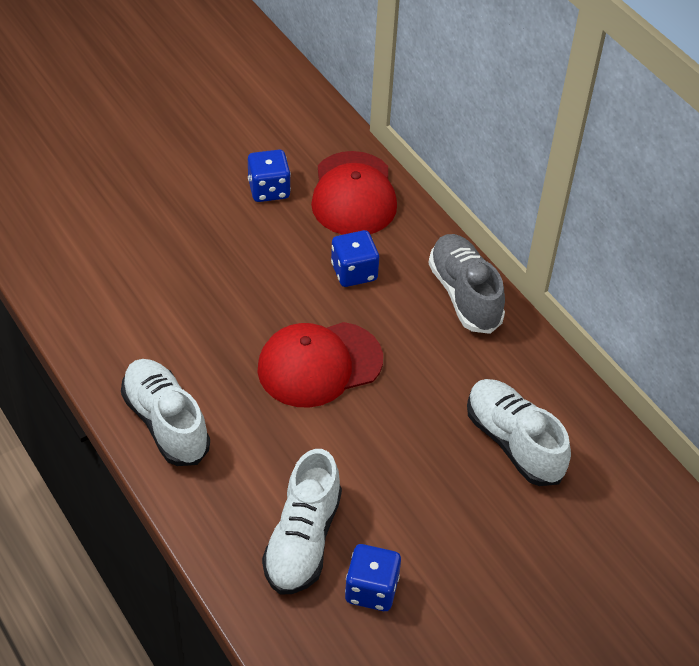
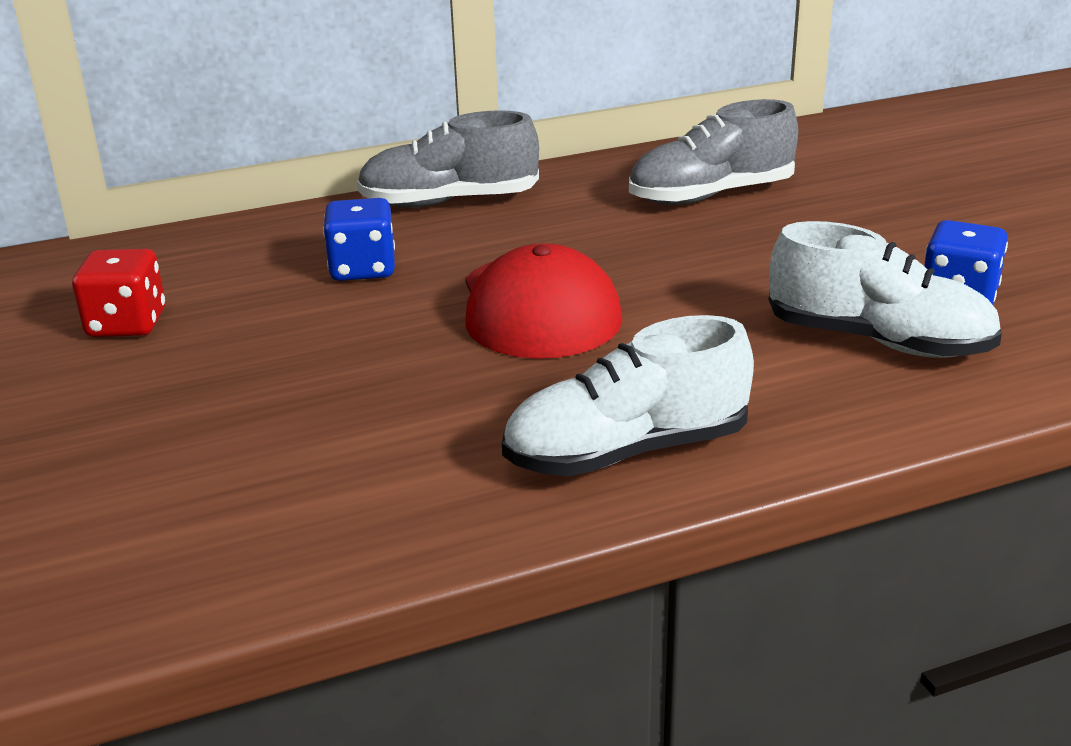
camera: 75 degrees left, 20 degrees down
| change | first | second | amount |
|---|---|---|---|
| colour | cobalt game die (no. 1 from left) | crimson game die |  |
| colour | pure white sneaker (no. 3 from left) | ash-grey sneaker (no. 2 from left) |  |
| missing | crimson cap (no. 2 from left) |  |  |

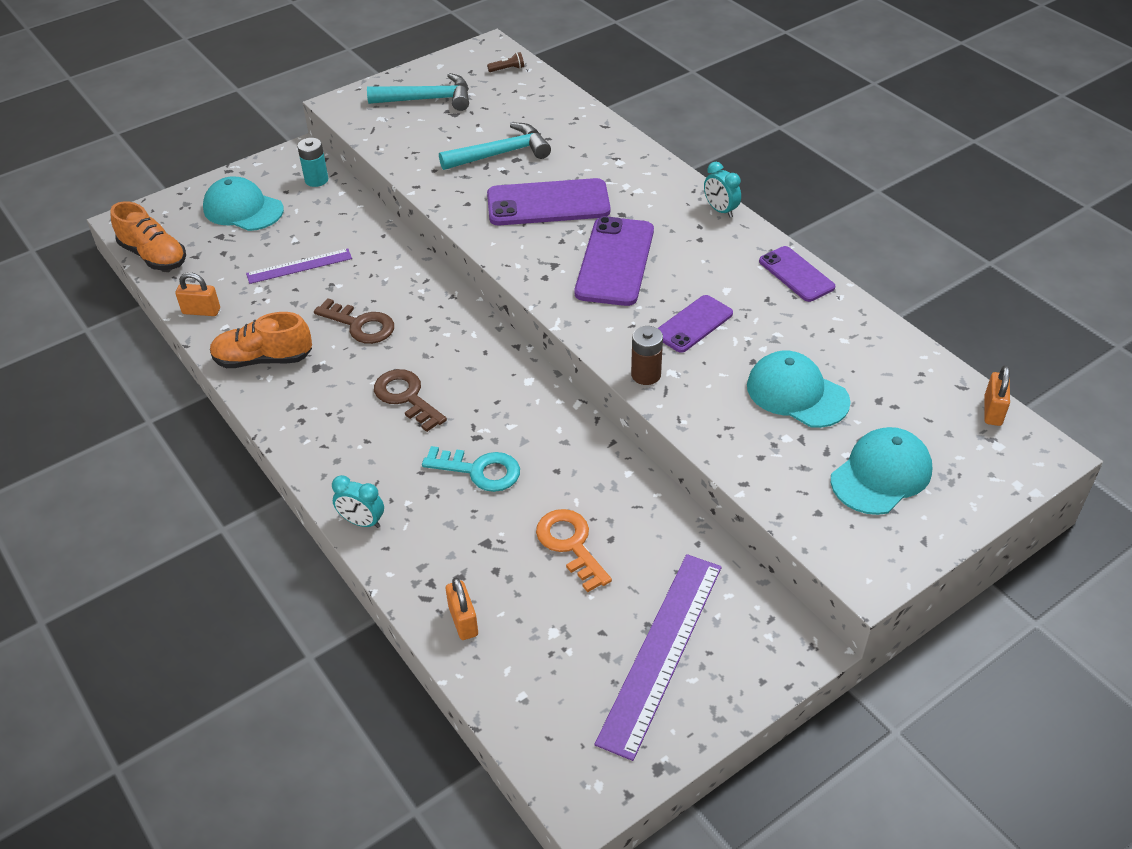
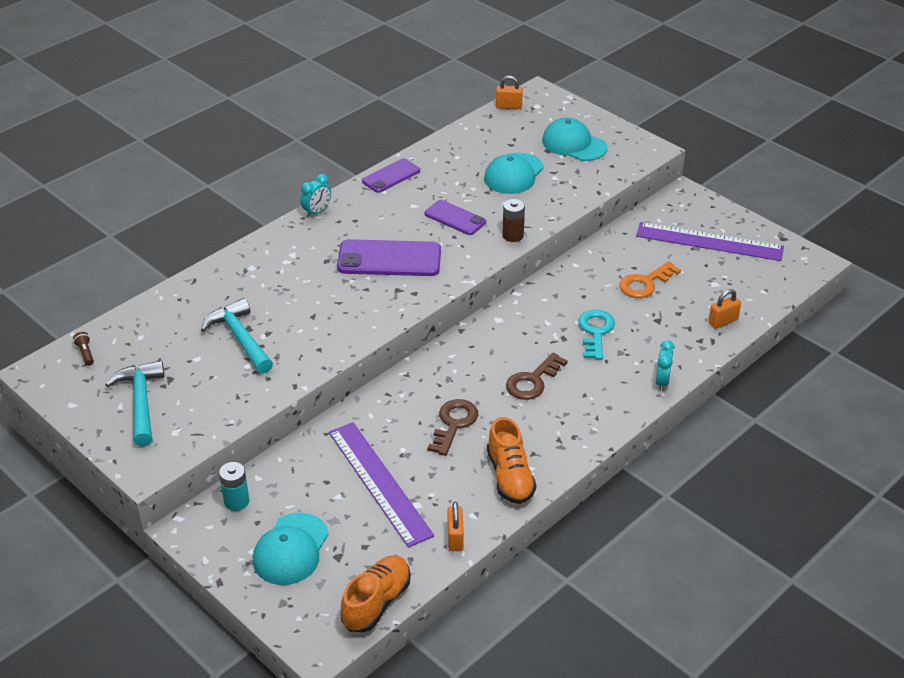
camera: 100 degrees left, 5 degrees down
| change | first | second | amount |
|---|---|---|---|
| size | violet straightedge (no. 1 from left) |  | x1.74 |
| missing | violet mobile phone (no. 1 from left) |  |  |

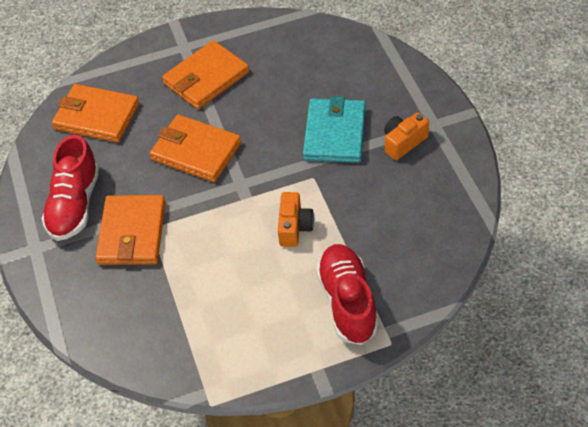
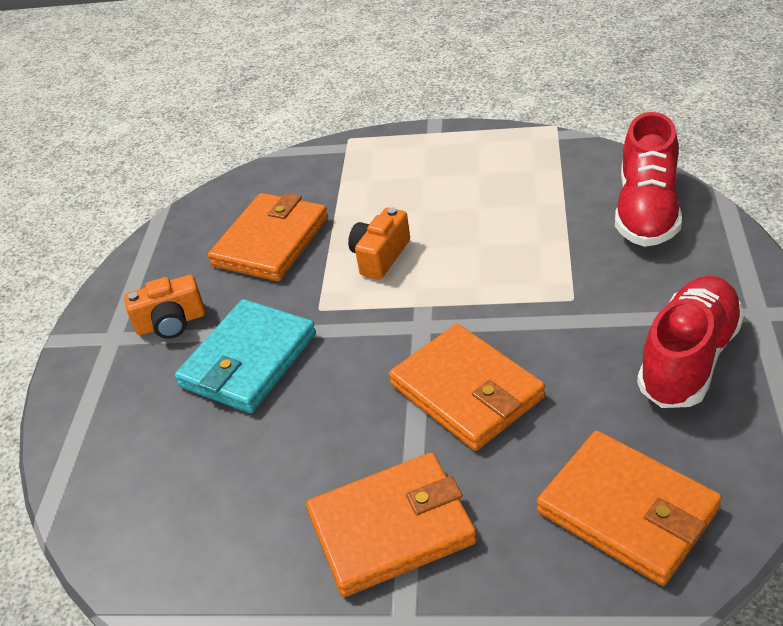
camera: 155 degrees left, 10 degrees down
| change | first | second | amount |
|---|---|---|---|
| relocated | orange-coloured wallet (no. 2 from left in the first image) | orange-coloured wallet (no. 1 from left) |  |
| relocated | crimson sneaker (no. 2 from left in the first image) | crimson sneaker (no. 1 from left) |  |

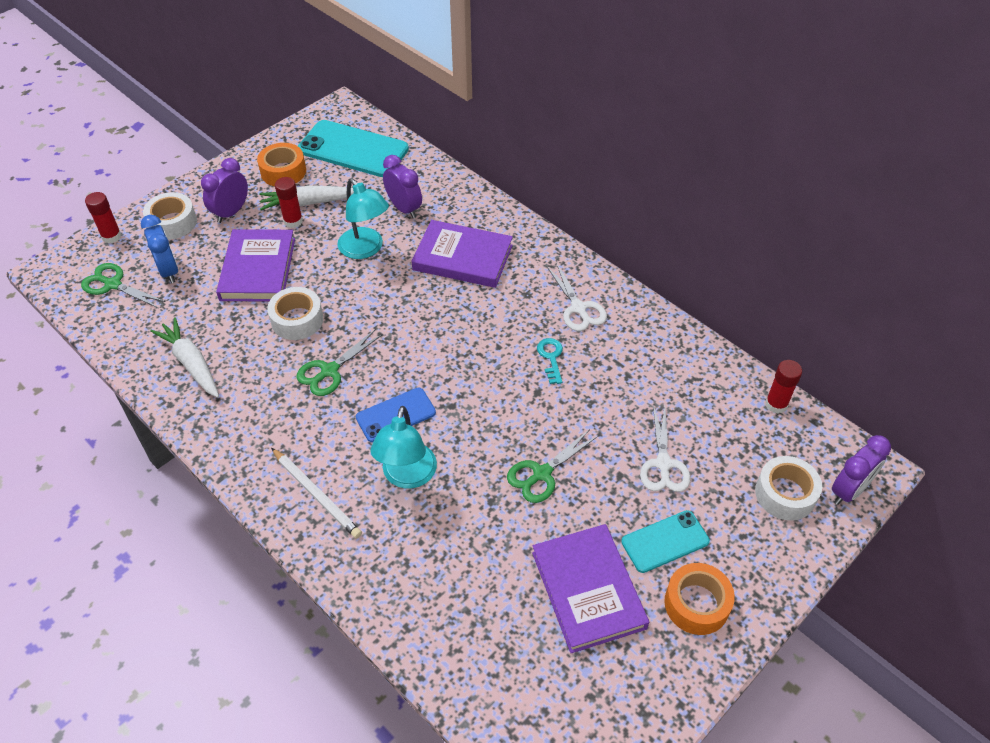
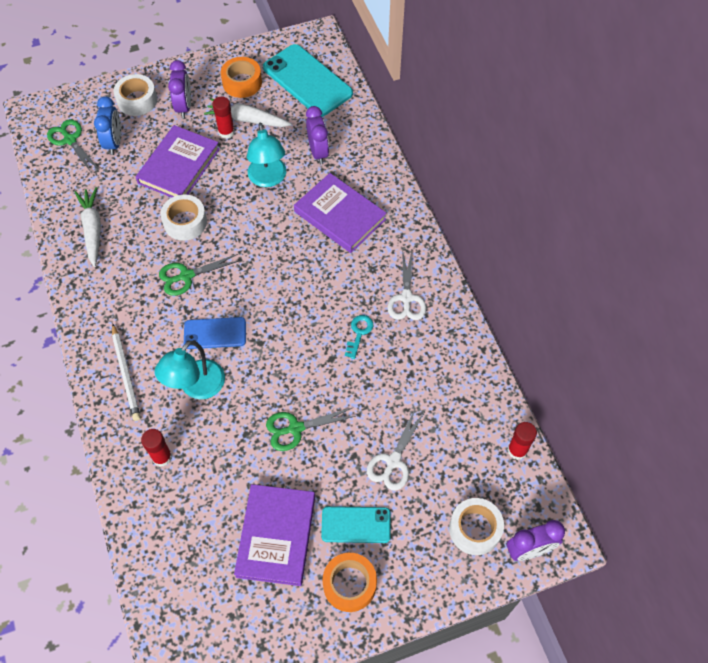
camera: 25 degrees right, 10 degrees up
| change | first | second | amount |
|---|---|---|---|
| relocated | crimson stick of glue (no. 1 from left) |  |  |
| spun | violet clock (no. 1 from left) |  | 120 degrees clockwise |

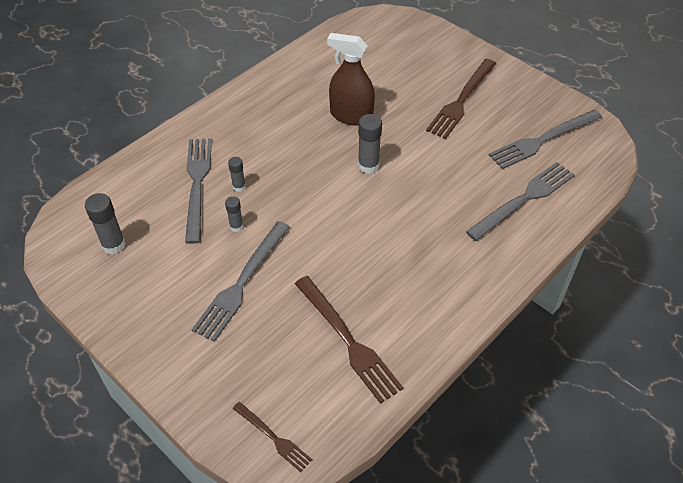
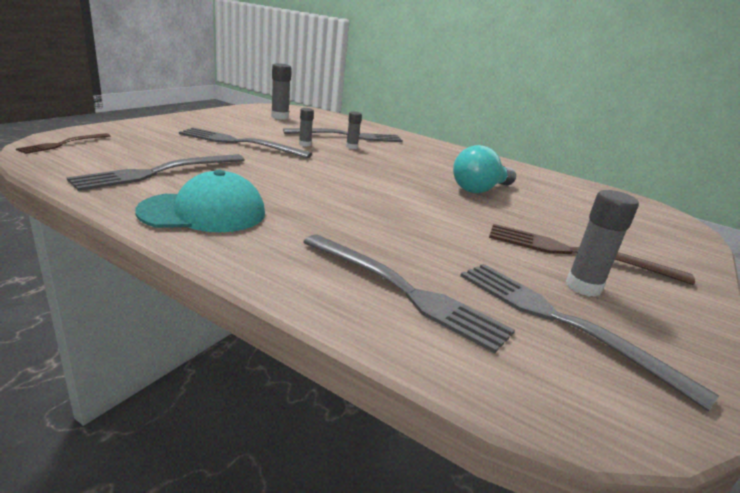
camera: 75 degrees right, 25 degrees down
| change | first | second | amount |
|---|---|---|---|
| colour | dark brown dinner fork (no. 2 from left) | ash-grey dinner fork (no. 1 from left) |  |
| appeared |  | aqua cap |  |
| exchanged | dark brown sprayer | aqua bulb |  |
| relocated | ash-grey stick of glue (no. 4 from left) |  |  |

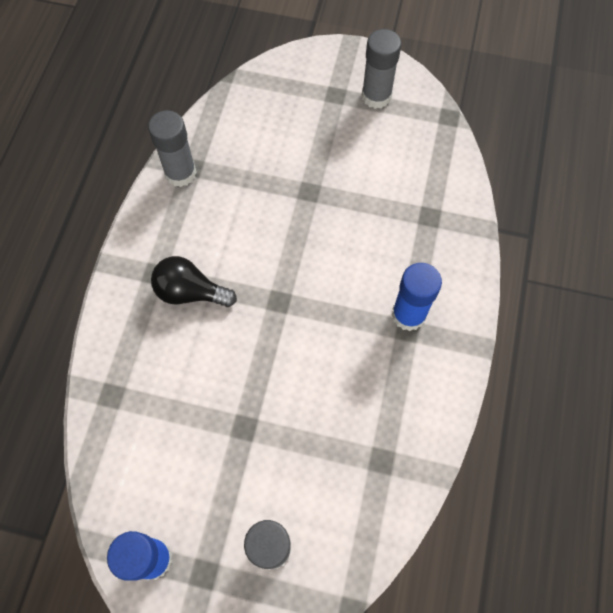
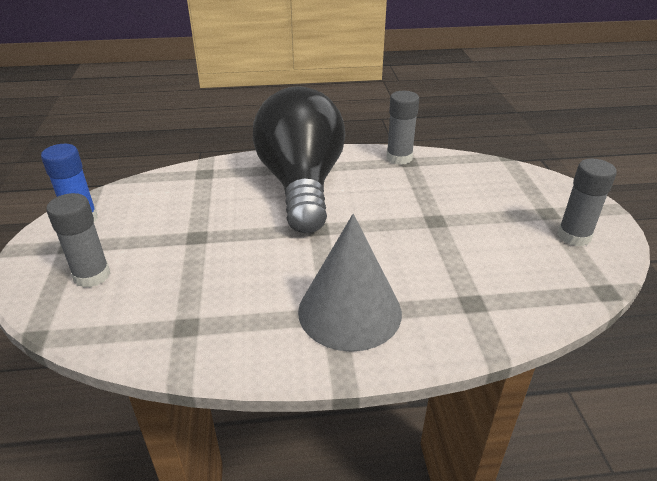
camera: 70 degrees right, 30 degrees down
| change | first | second | amount |
|---|---|---|---|
| size | jet-black bulb |  | x2.33 |
| exchanged | cobalt stick of glue (no. 2 from left) | ash-grey solid cone |  |

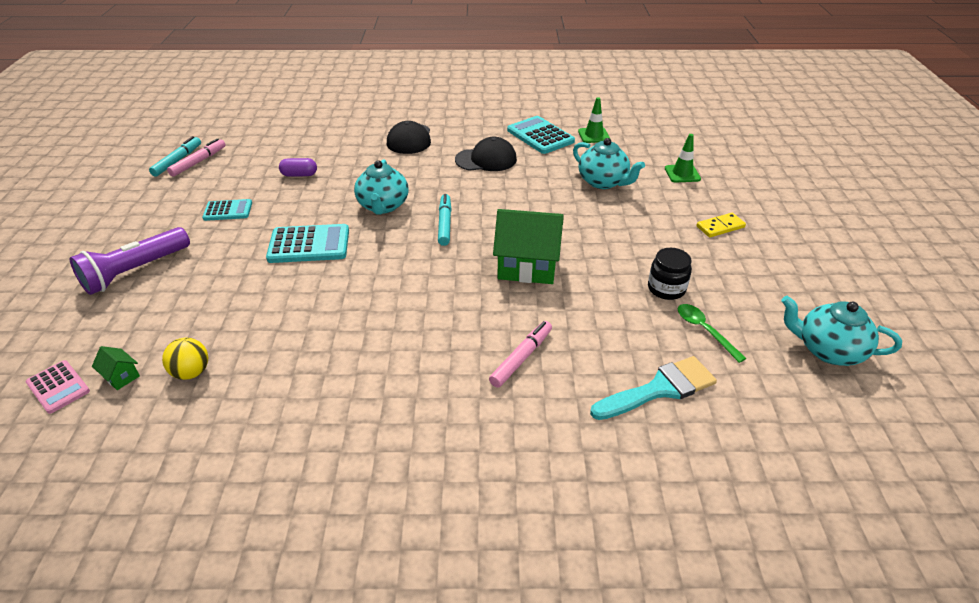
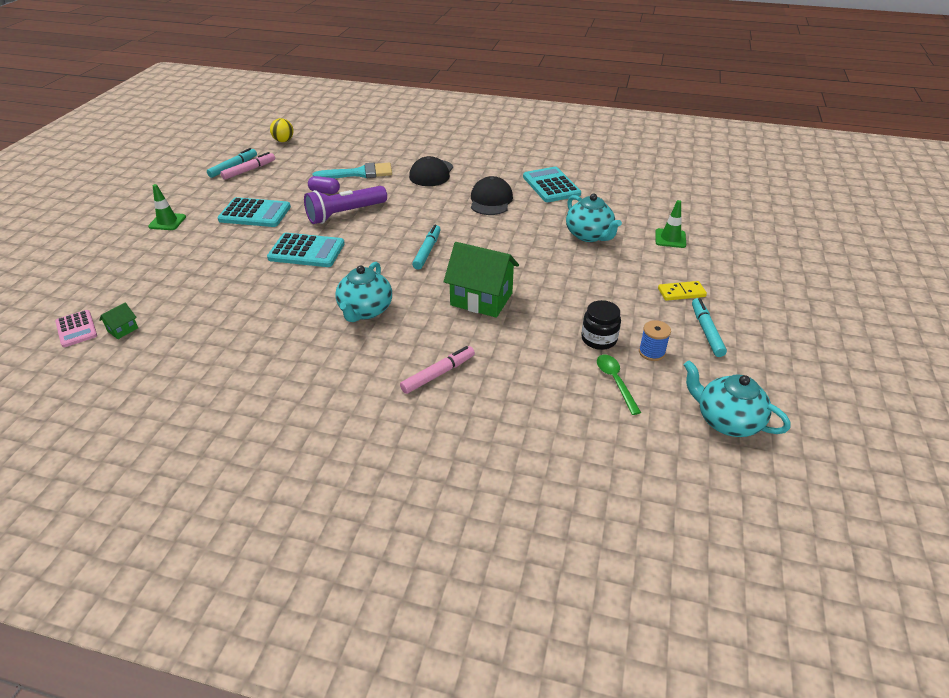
camera: 15 degrees right, 0 degrees up
| change | first | second | amount |
|---|---|---|---|
| spun | green cottage (no. 1 from left) |  | 75 degrees clockwise |
| relocated | green traffic cone (no. 1 from left) |  |  |
| size | aqua pocket calculator (no. 1 from left) |  | x1.64 |
| relocated | golden ball |  |  |
| relocated | violet pocket torch |  |  |
| relocated | aqua paintbrush |  |  |
| relocated | aqua china teapot (no. 1 from left) |  |  |
| spun | jet-black cap (no. 2 from left) |  | 90 degrees counterclockwise |
| appeared |  | cobalt spool |  |
| appeared |  | aqua felt pen (no. 3 from left) |  |

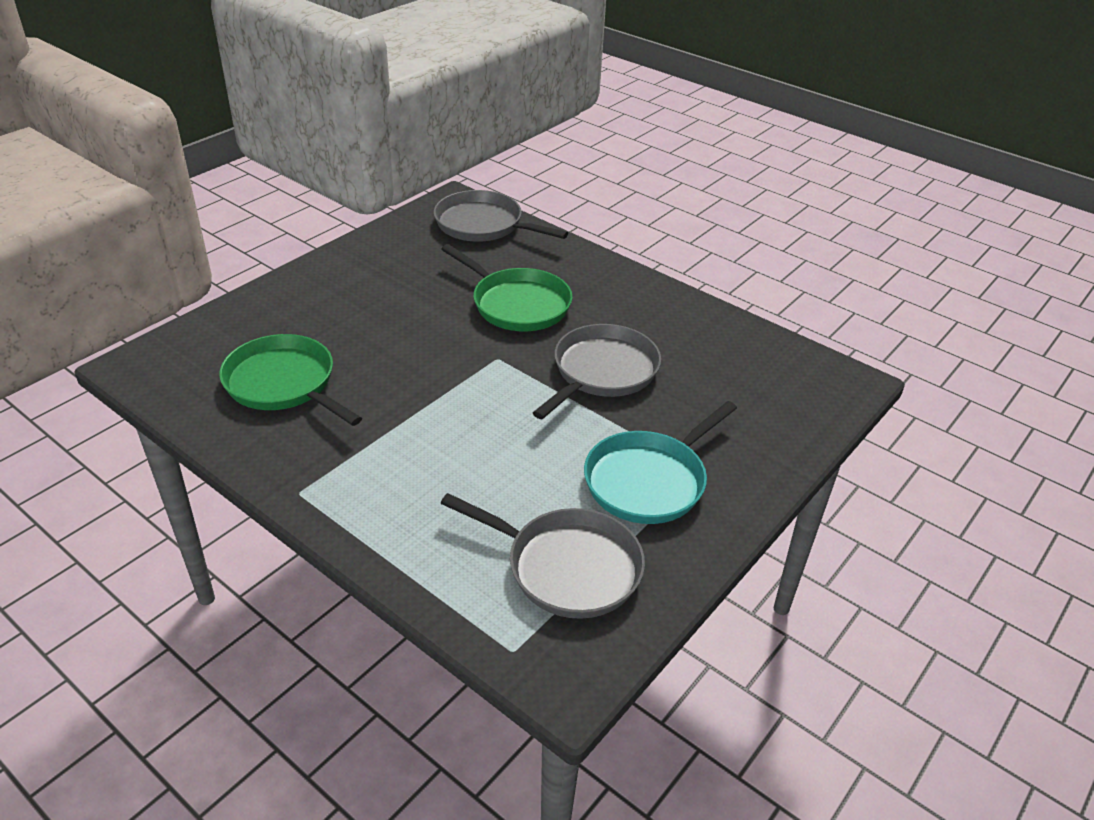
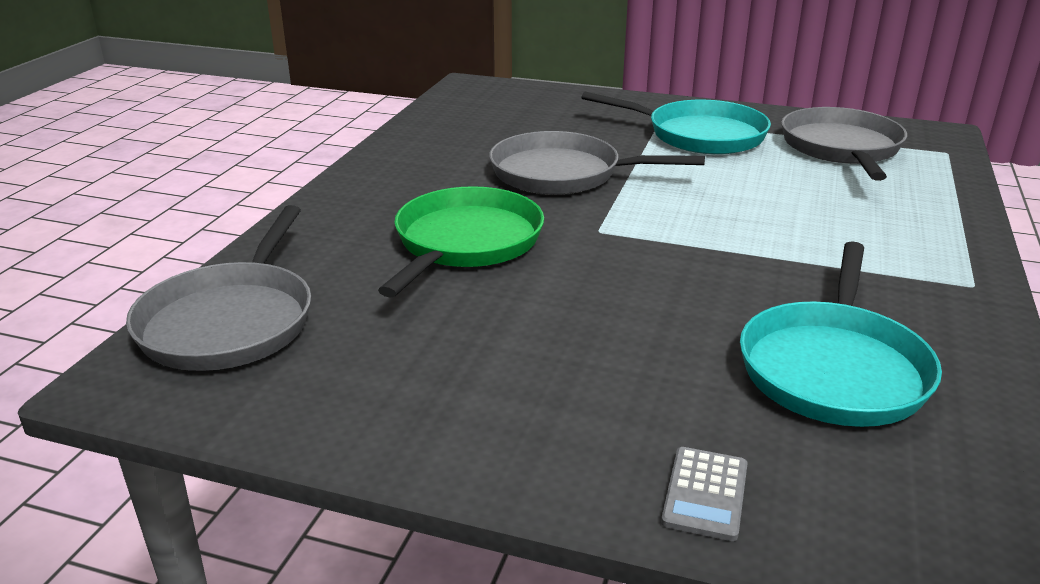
camera: 110 degrees left, 10 degrees down
| change | first | second | amount |
|---|---|---|---|
| appeared |  | ash-grey pocket calculator |  |
| colour | green frying pan (no. 1 from left) | aqua frying pan (no. 2 from left) |  |

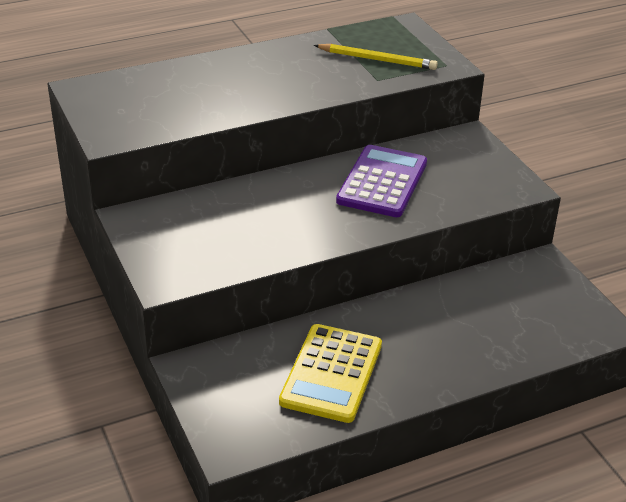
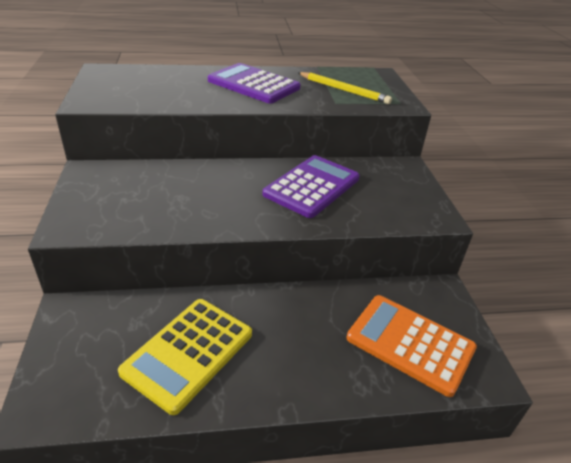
camera: 15 degrees right, 0 degrees up
| change | first | second | amount |
|---|---|---|---|
| appeared |  | violet pocket calculator (no. 1 from left) |  |
| appeared |  | orange-coloured pocket calculator |  |

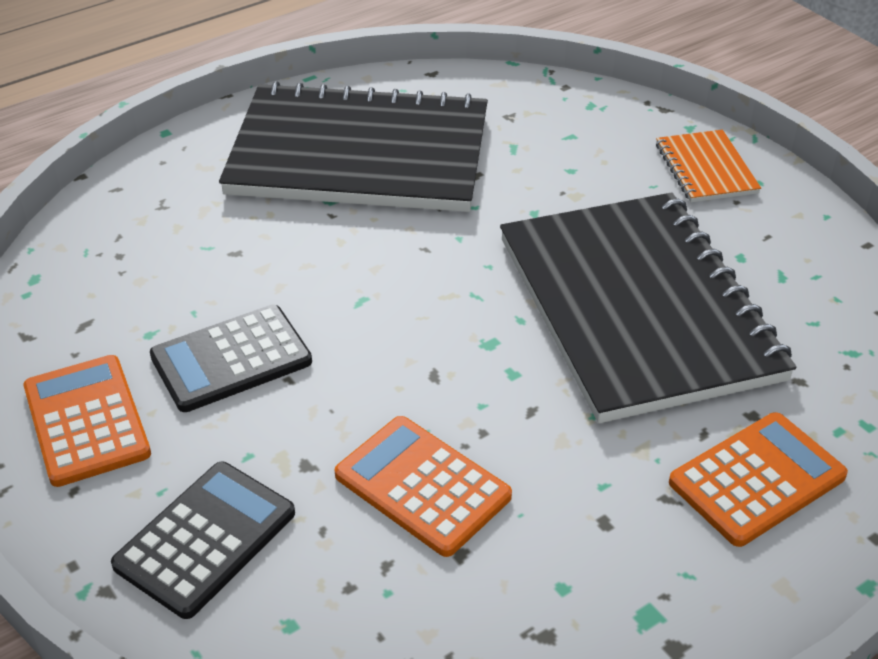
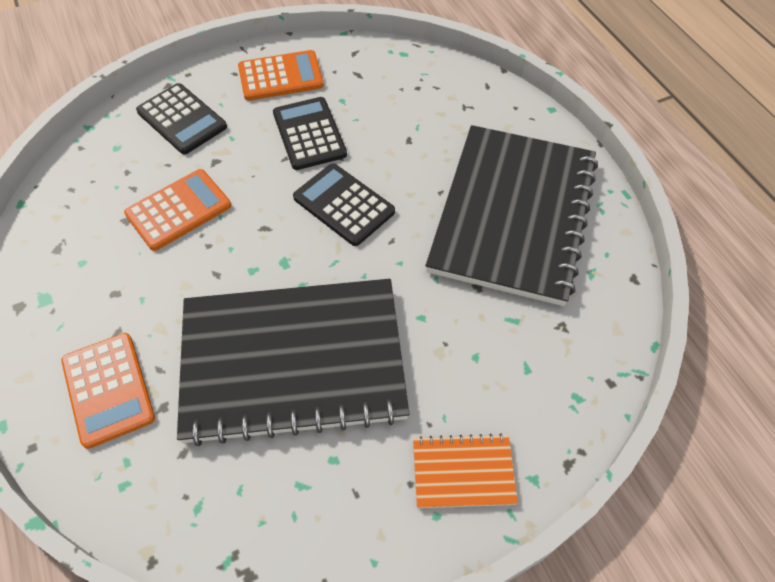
camera: 100 degrees right, 15 degrees up
| change | first | second | amount |
|---|---|---|---|
| appeared |  | jet-black pocket calculator (no. 3 from left) |  |

